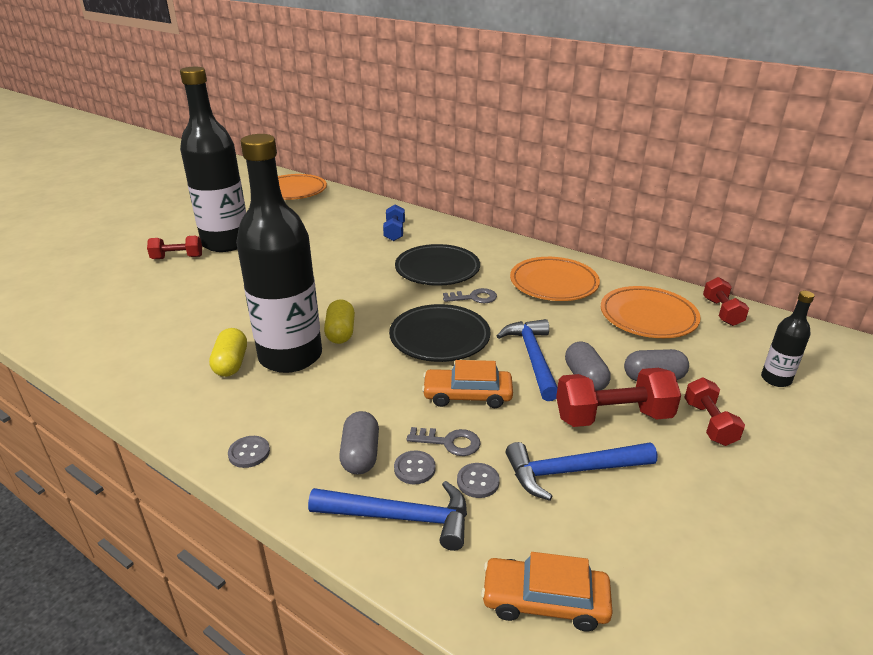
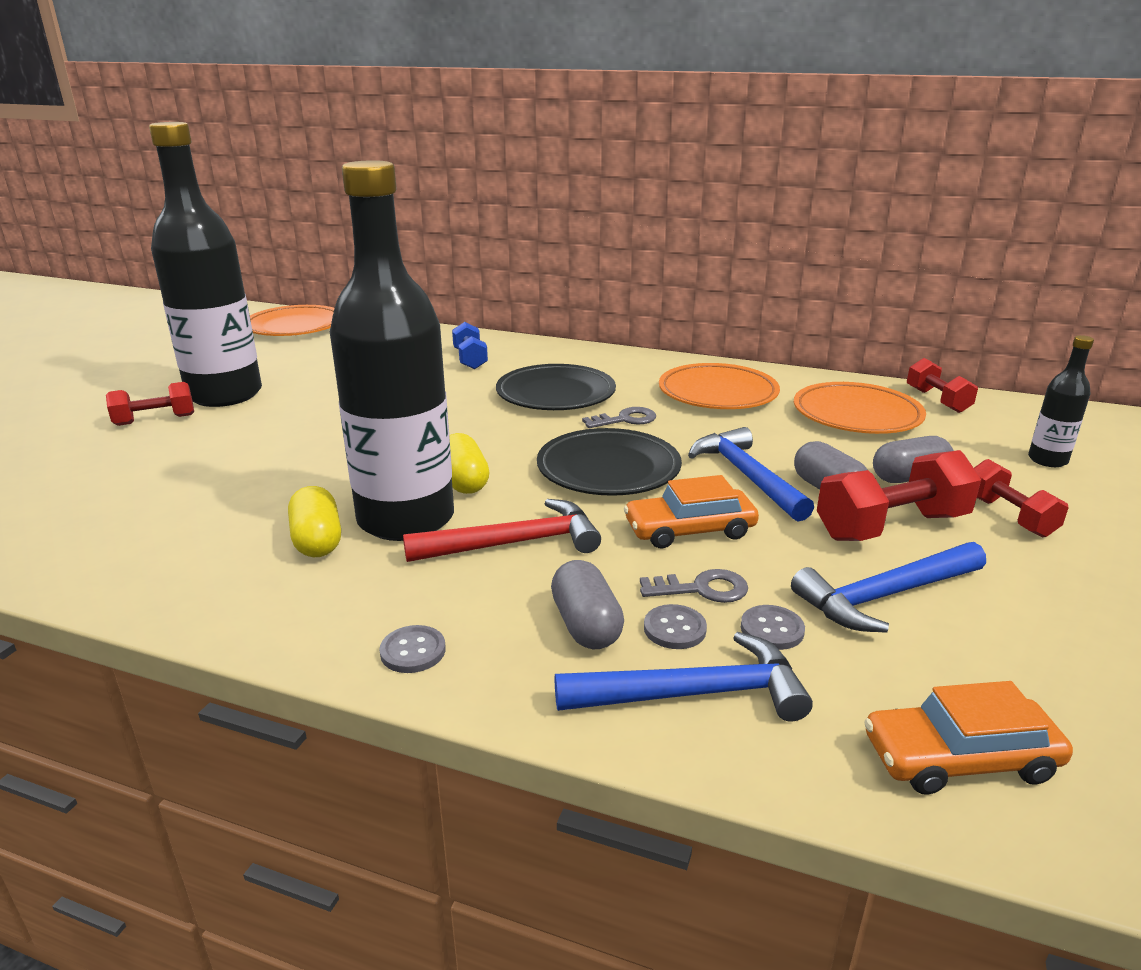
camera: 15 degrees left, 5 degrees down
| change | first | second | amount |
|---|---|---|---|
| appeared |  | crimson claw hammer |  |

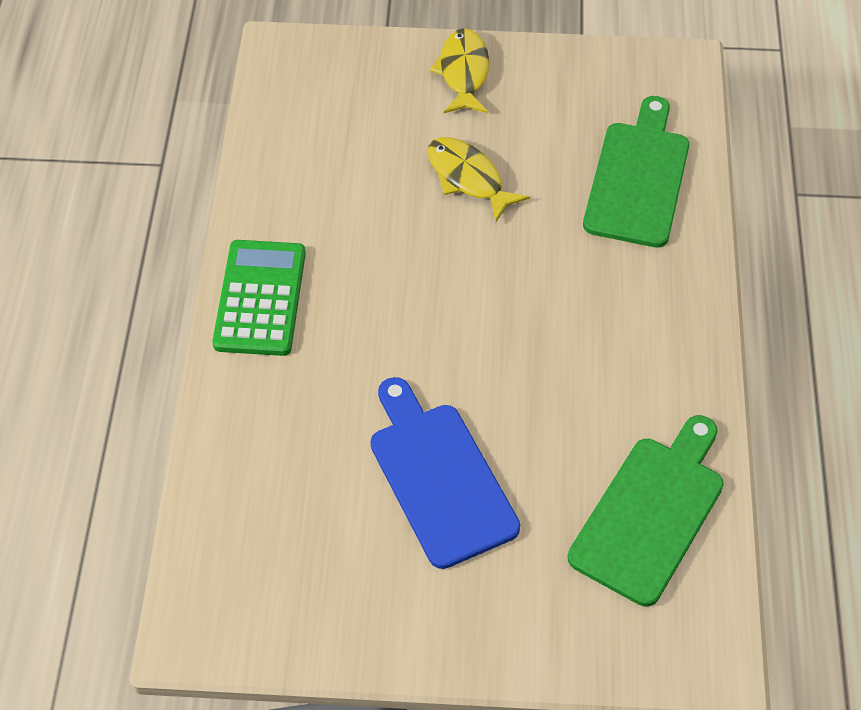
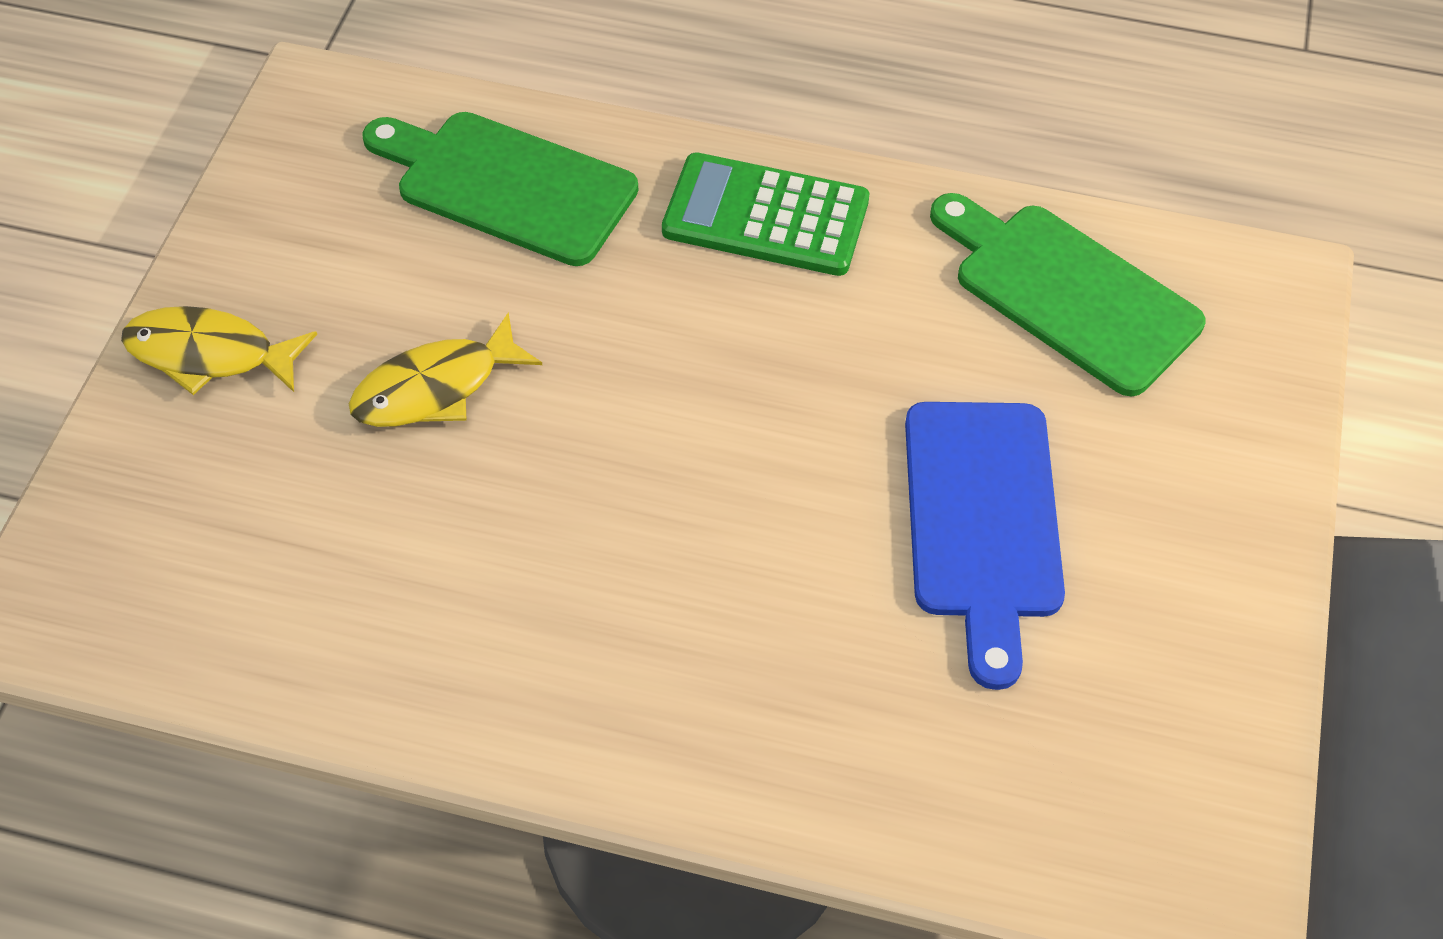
camera: 80 degrees left, 0 degrees up
| change | first | second | amount |
|---|---|---|---|
| relocated | green pocket calculator |  |  |
| spun | cobalt chopping board |  | 75 degrees counterclockwise |

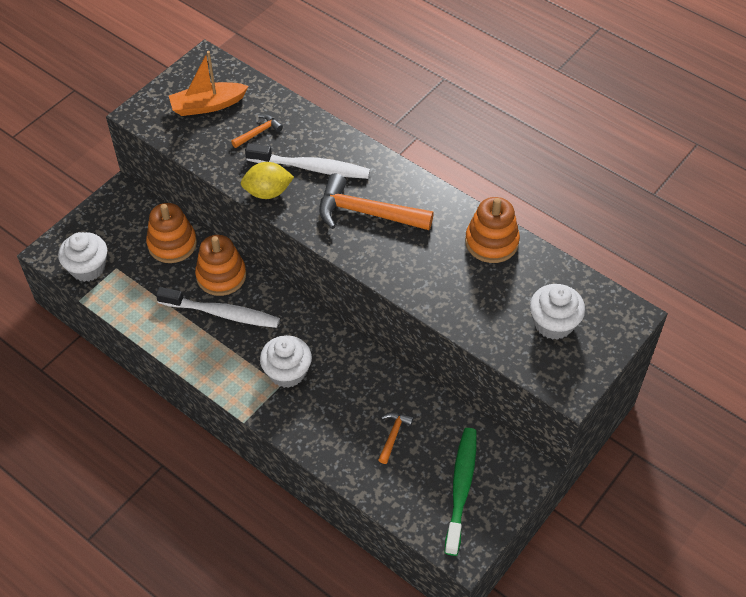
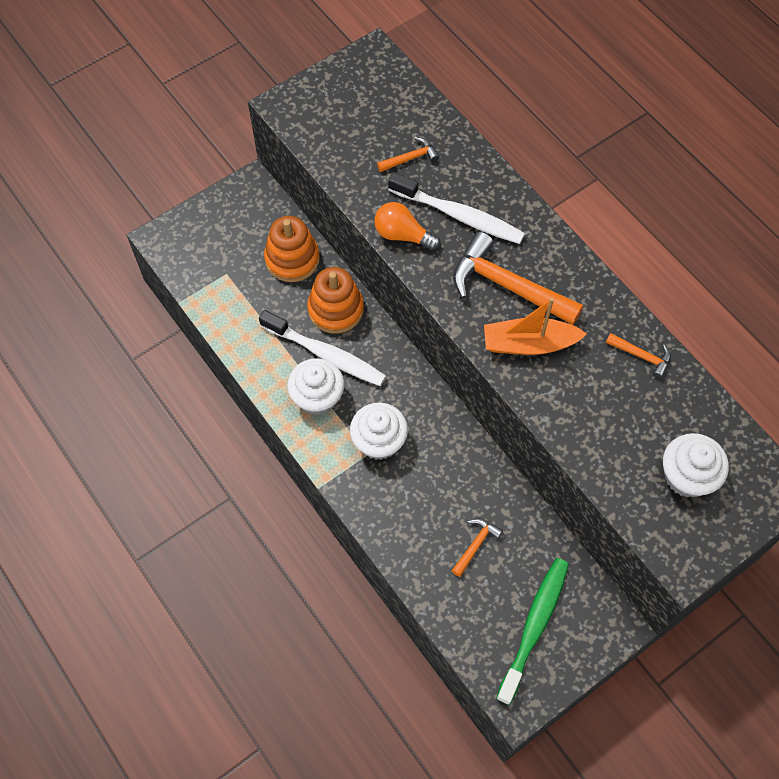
camera: 15 degrees right, 10 degrees up
| change | first | second | amount |
|---|---|---|---|
| relocated | pure white fairy cake (no. 1 from left) |  |  |
| exchanged | golden citrus fruit | orange-coloured bulb |  |
| relocated | orange-coloured toy boat |  |  |
| exchanged | orange-coloured stacking toy (no. 3 from left) | orange-coloured claw hammer (no. 4 from left) |  |

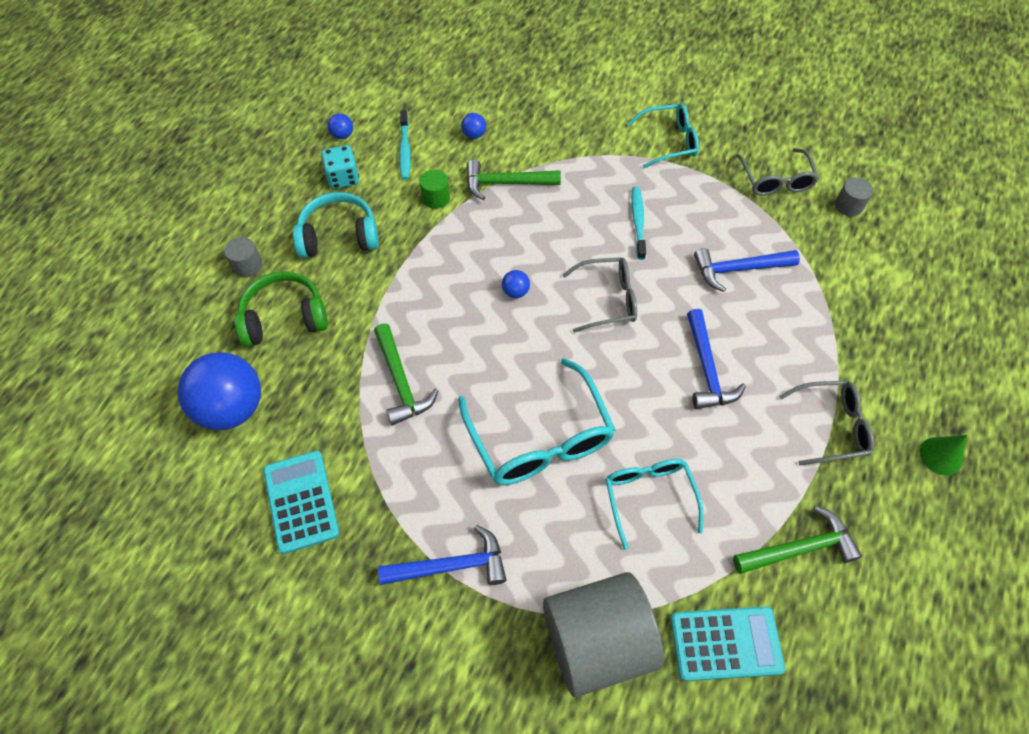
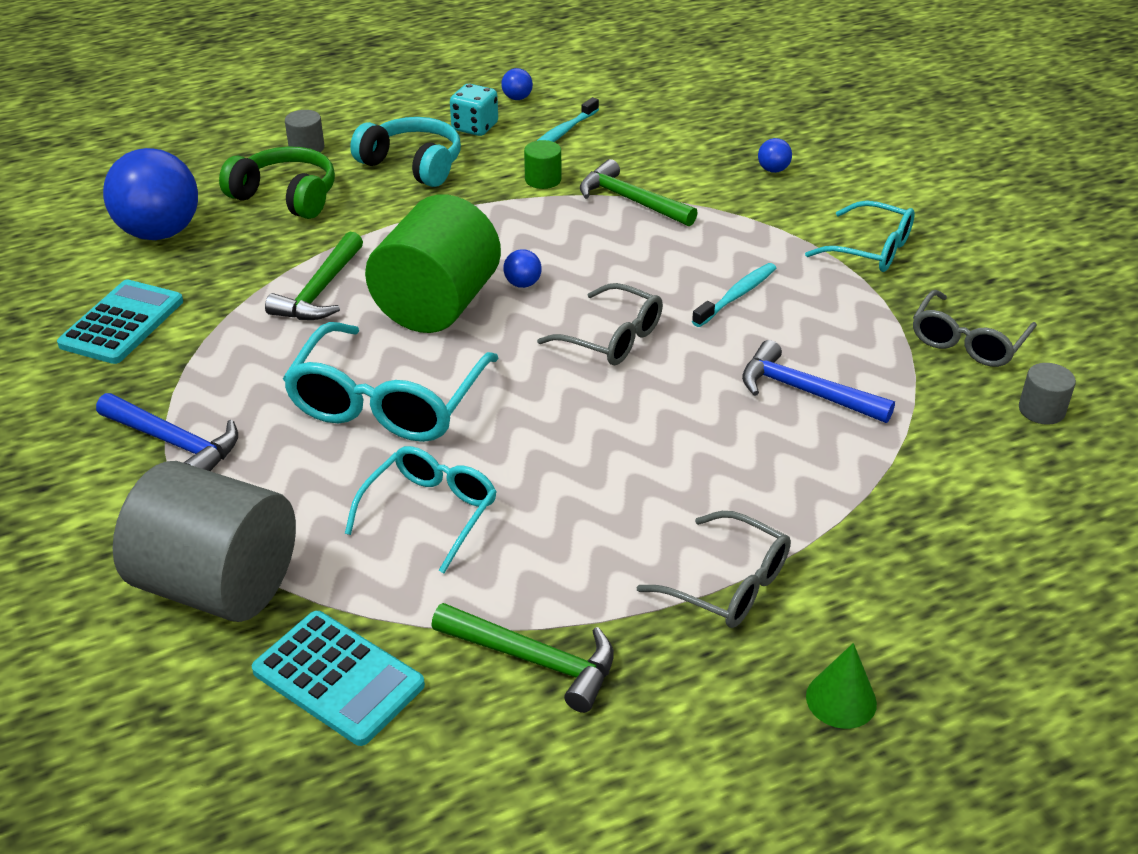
camera: 40 degrees right, 20 degrees down
| change | first | second | amount |
|---|---|---|---|
| appeared |  | green cylinder (no. 1 from left) |  |
| relocated | cobalt ball (no. 3 from left in the first image) | cobalt ball (no. 4 from left) |  |
| missing | cobalt claw hammer (no. 2 from left) |  |  |

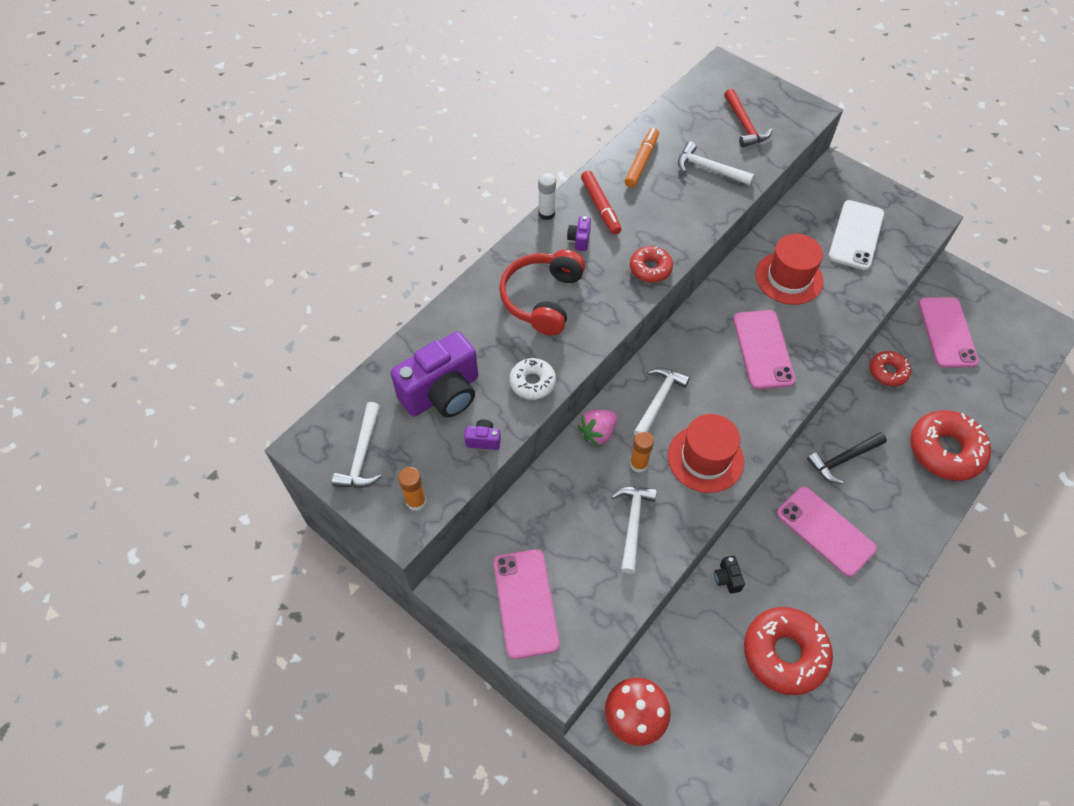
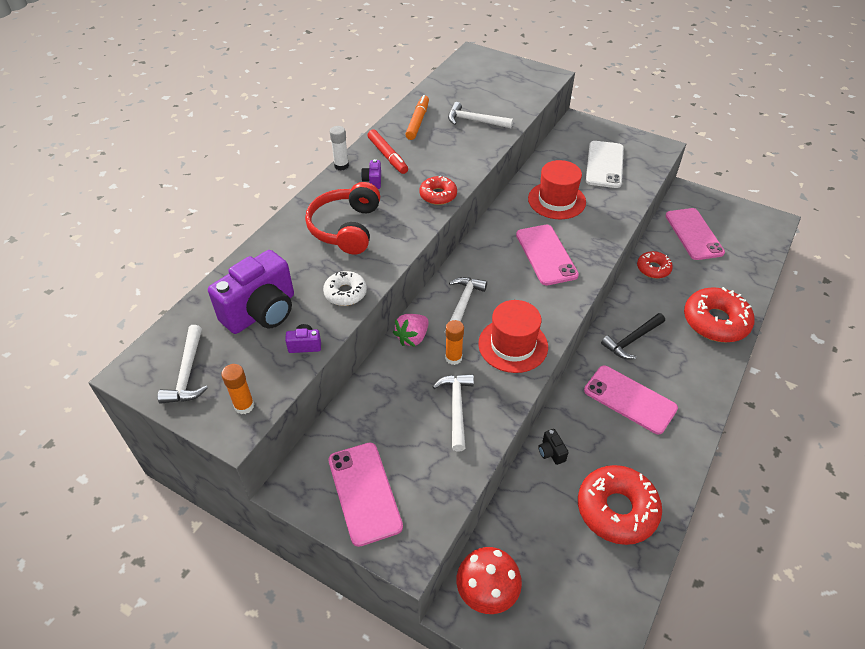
camera: 10 degrees left, 10 degrees down
| change | first | second | amount |
|---|---|---|---|
| missing | crimson claw hammer |  |  |

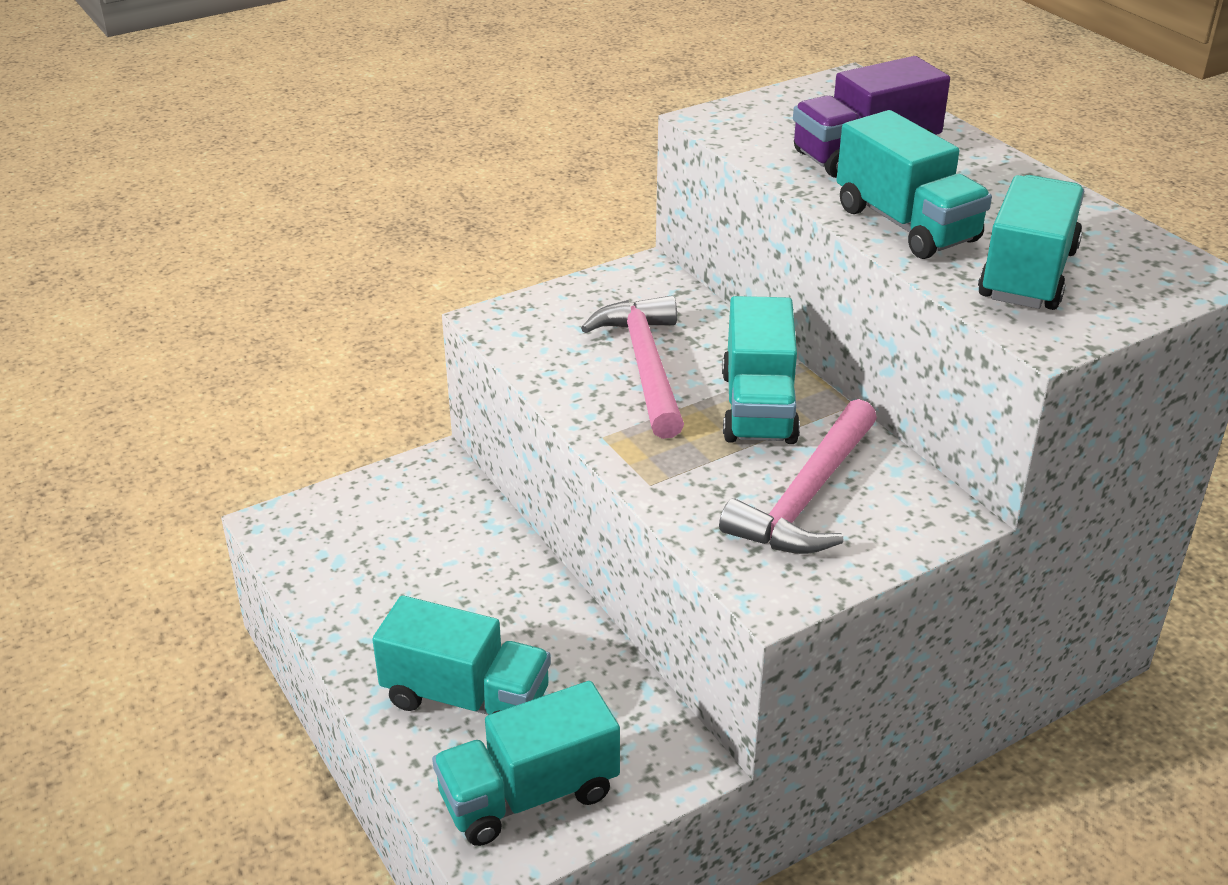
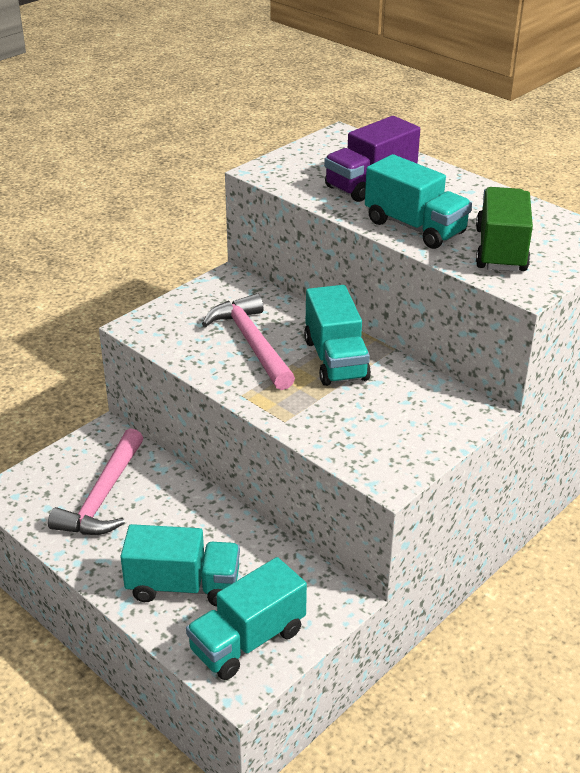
camera: 15 degrees left, 0 degrees up
| change | first | second | amount |
|---|---|---|---|
| relocated | pink claw hammer (no. 2 from left in the first image) | pink claw hammer (no. 1 from left) |  |
| colour | aqua truck (no. 5 from left) | green truck |  |

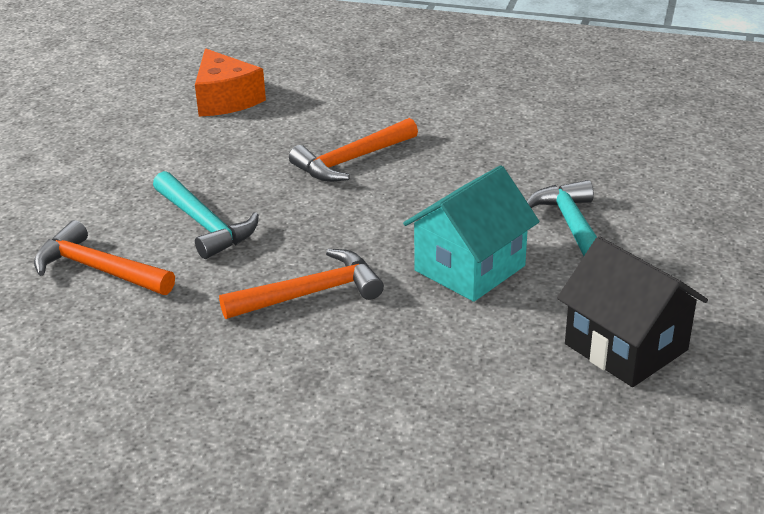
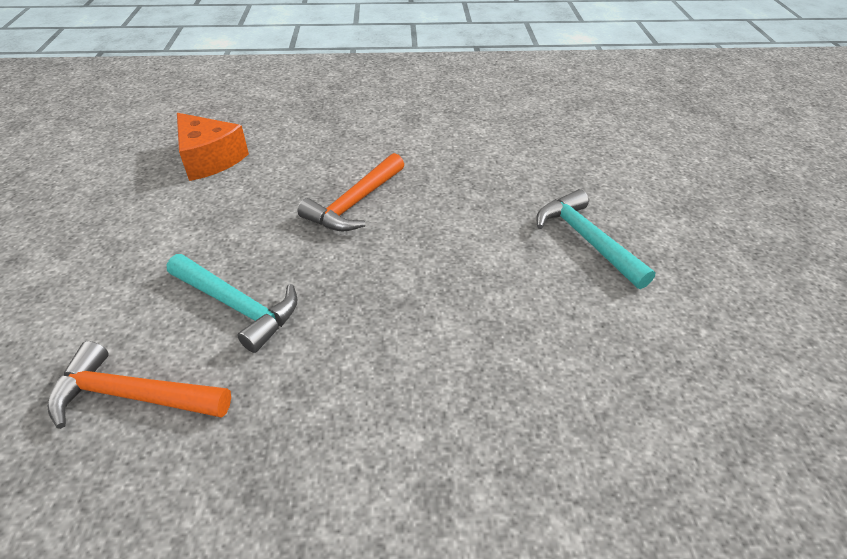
camera: 20 degrees left, 10 degrees up
| change | first | second | amount |
|---|---|---|---|
| missing | orange-coloured claw hammer (no. 2 from left) |  |  |
| missing | aqua cottage |  |  |
| missing | jet-black cottage |  |  |

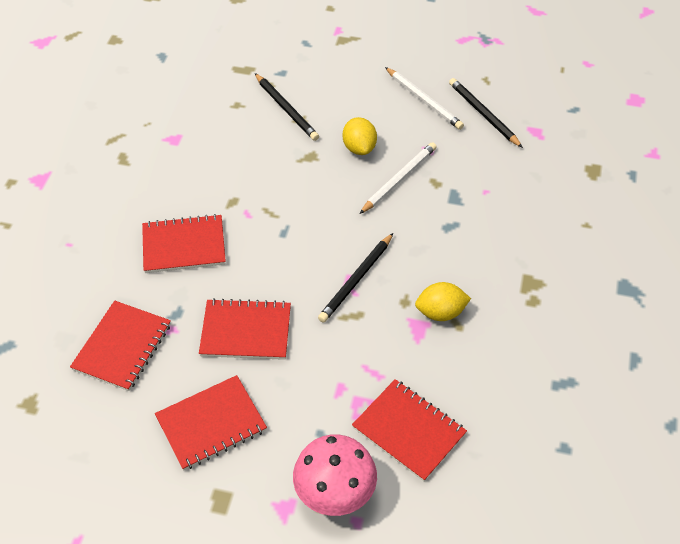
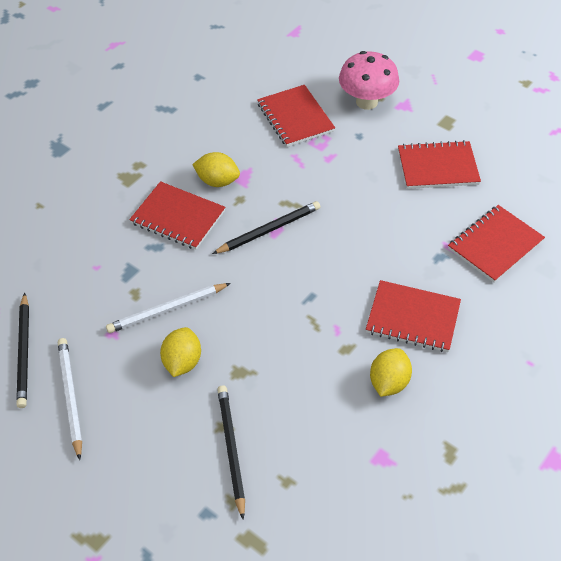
camera: 155 degrees left, 0 degrees up
| change | first | second | amount |
|---|---|---|---|
| relocated | crimson notebook (no. 4 from left in the first image) | crimson notebook (no. 1 from left) |  |
| appeared |  | golden citrus fruit (no. 3 from left) |  |

